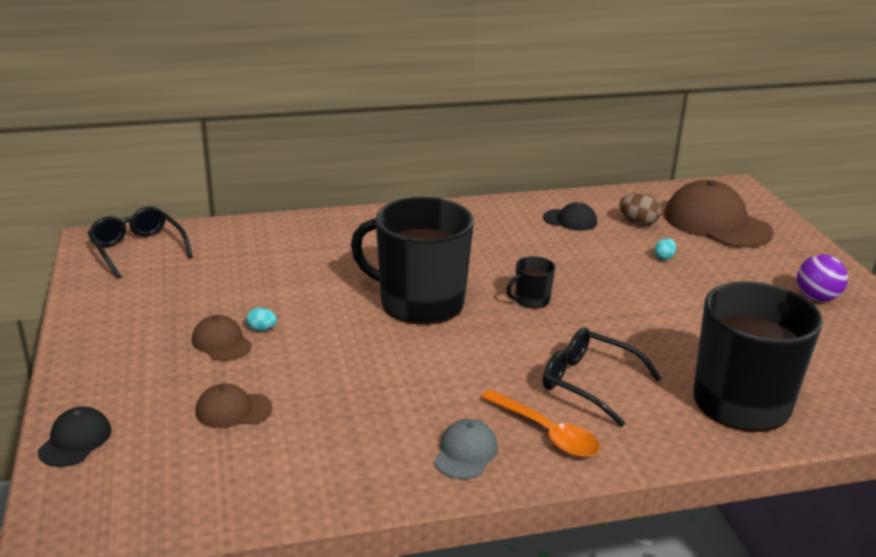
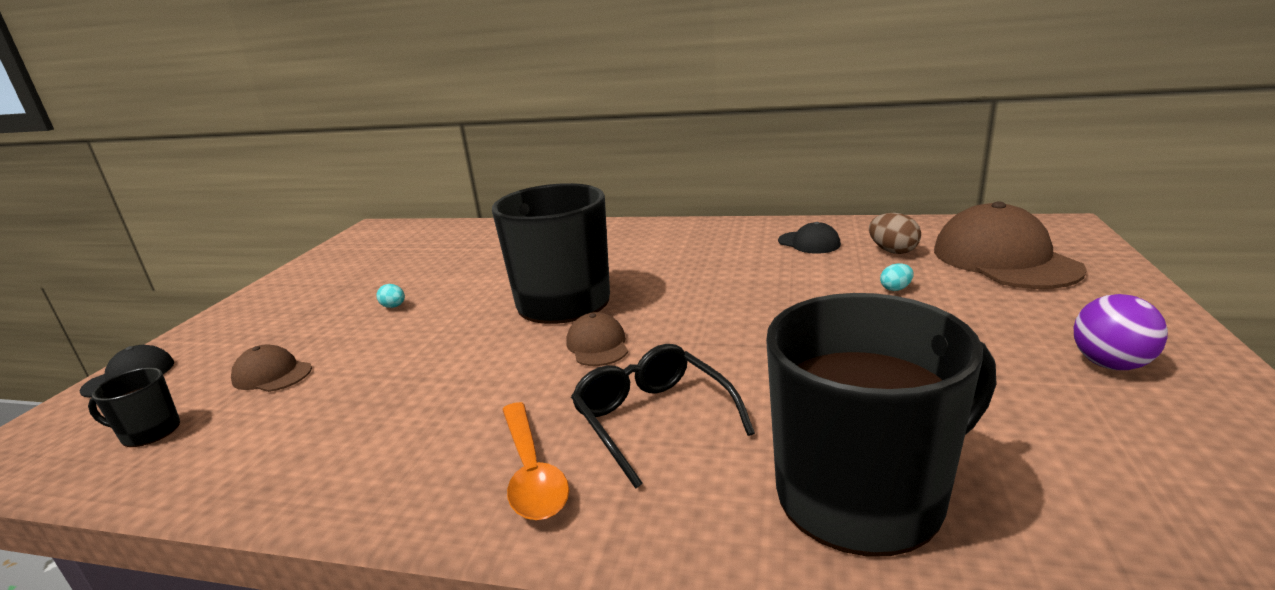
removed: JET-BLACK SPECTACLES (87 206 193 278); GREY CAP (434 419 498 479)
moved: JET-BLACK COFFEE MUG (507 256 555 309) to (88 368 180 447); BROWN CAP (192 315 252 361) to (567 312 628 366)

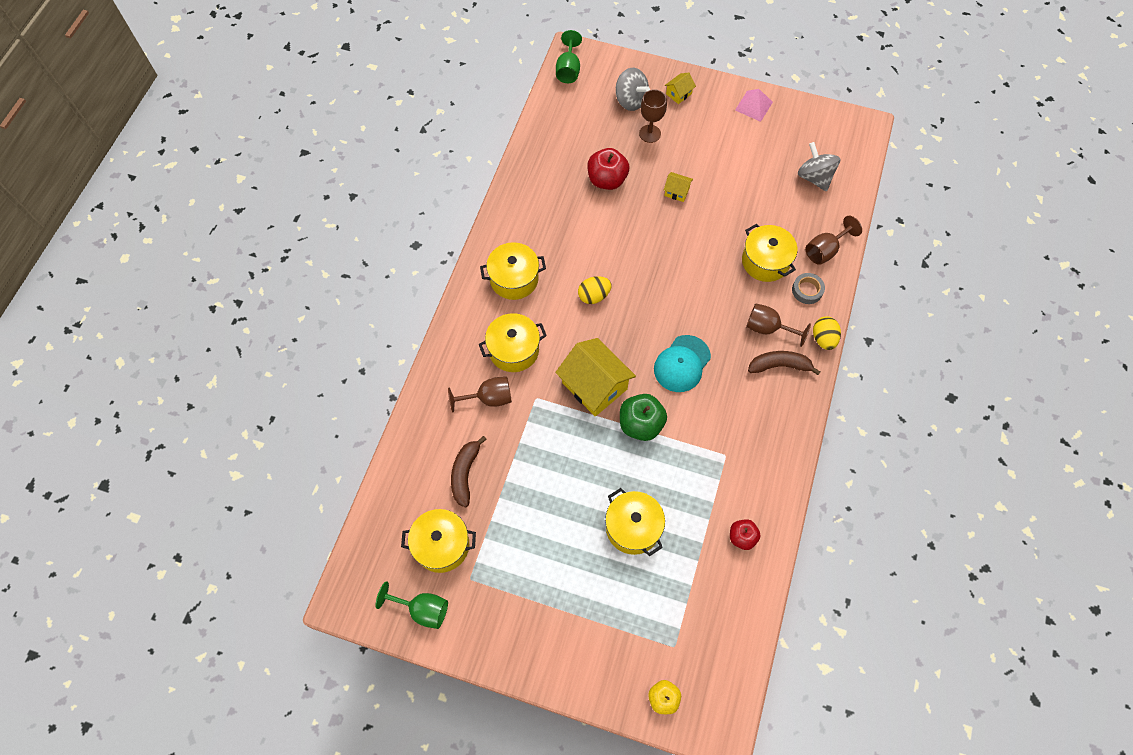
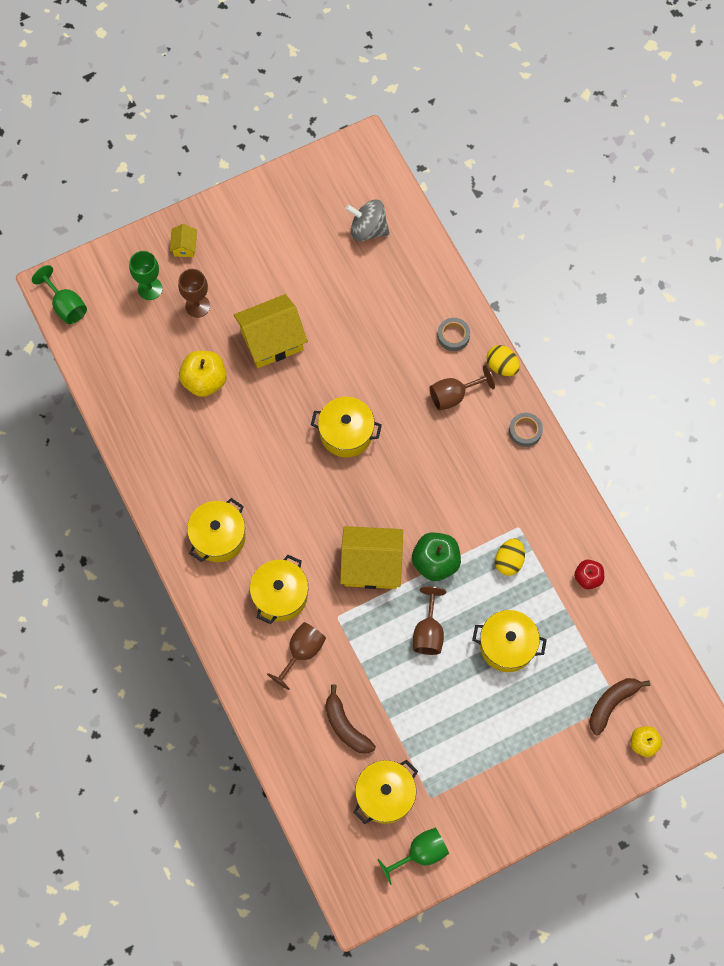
removed: AQUA CAP (654 335 711 392); ROSY PYRAMID (735 89 773 122)
added: GREY STICKY TAPE (509 413 543 447)
moved: YELLOW POT (742 224 797 282) to (311 397 382 457); BROWN CHALICE (806 216 862 265) to (413 586 446 655); YELLOW TOY EGG (578 276 612 304) to (495 538 525 576); BROWN TOY BANANA (748 351 821 375) to (589 678 650 735)
replaced: GREY WHIRLIGIG (616 68 650 111) to GREEN CHALICE (129 251 163 300)
recoloured: RED APPLE (587 148 630 190) to YELLOW APPLE (179 351 227 397)
resized: YELLOW COTTAGE (664 172 693 202) = (234 294 308 368) x2.17

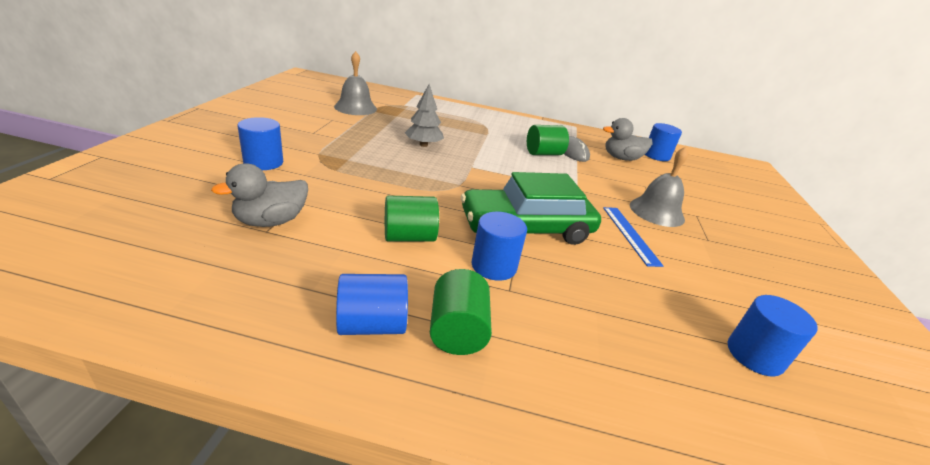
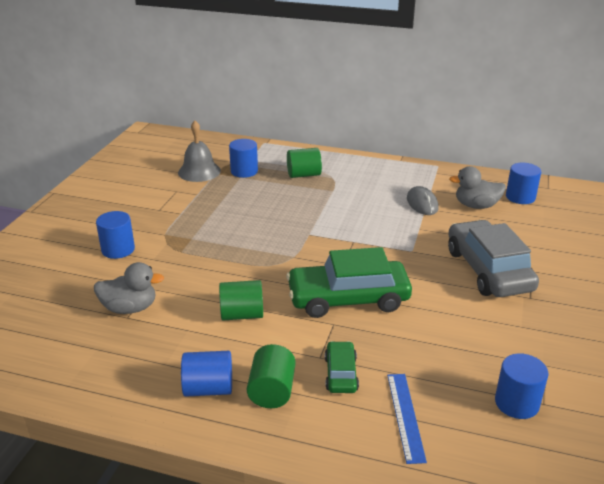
removed: GREY TREE (405 84 444 147)
added: GREEN TOY CAR (325 341 359 393)
moved: ROYAL BLUE CYLINDER SHAPE (471 212 527 281) to (229 139 258 178); GREEN CYLINDER SHAPE (527 125 569 155) to (287 148 322 178); ROYAL BLUE STRAIGHTEDGE (603 207 663 267) to (387 374 427 464)
replaced: GREY SCHOOL BELL (630 147 688 227) to GREY TOY CAR (448 220 539 297)
turned: GREY TOY DUCK (211 163 308 227) = (94 262 164 314) 150 degrees counterclockwise

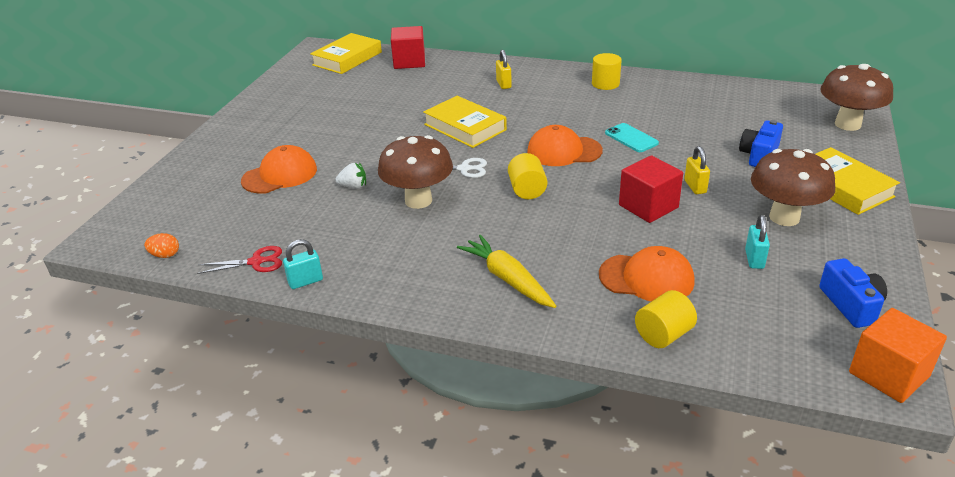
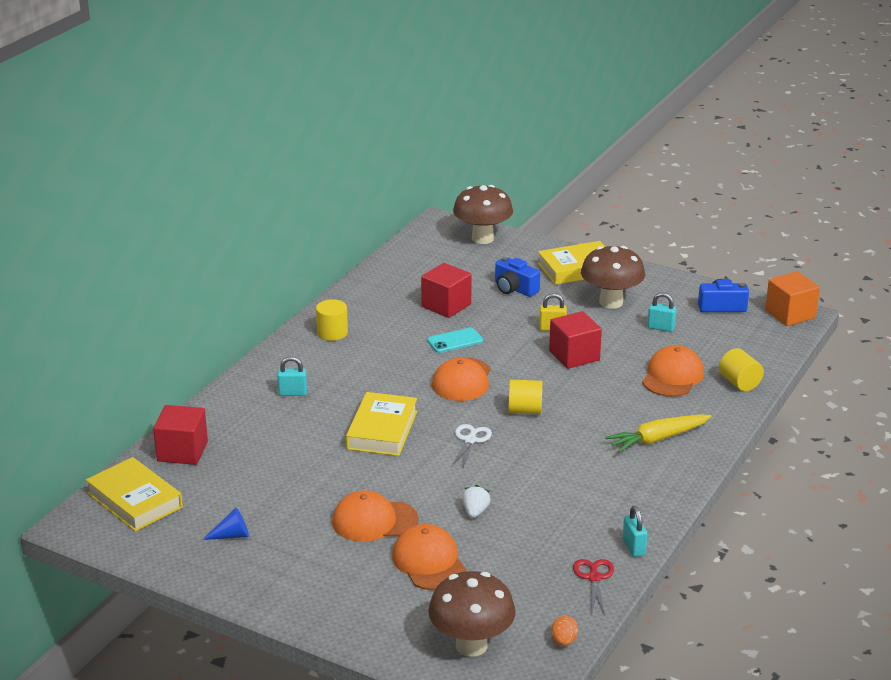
added: ROYAL BLUE CONE SHAPE (202 508 249 540); ORANGE CAP (332 490 419 542); RED SOLID CUBE (421 263 472 318)
moved: BROWN TOADSTOOL (378 135 453 209) to (428 571 516 657)
recoloured: YELLOW LOCK (496 50 512 89) to AQUA LOCK (277 356 307 396)
turned: YELLOW HARDCOVER (423 96 507 148) = (346 392 417 456) 45 degrees counterclockwise

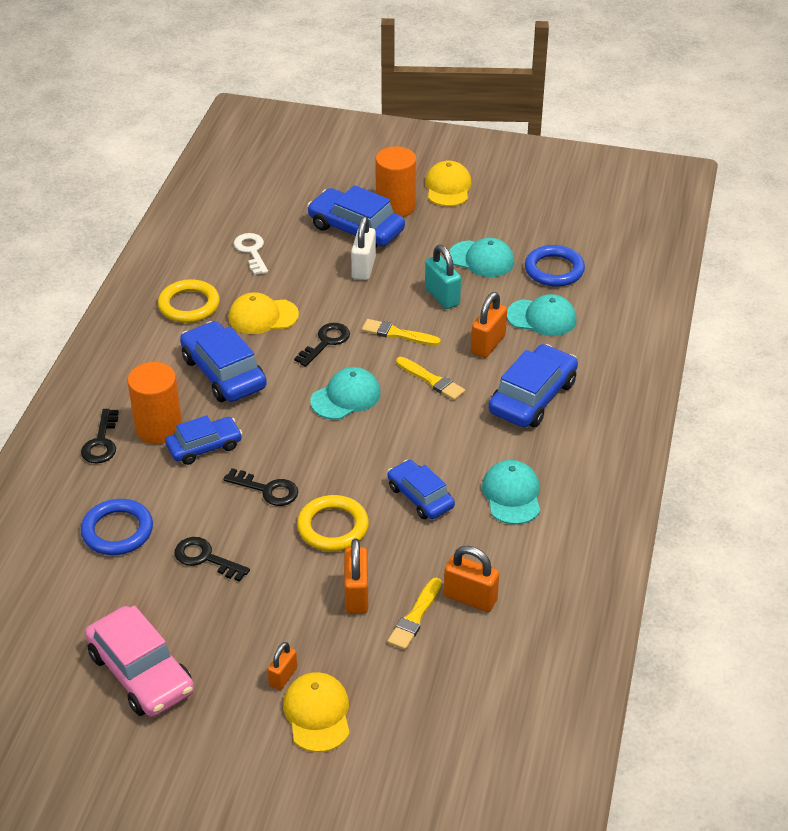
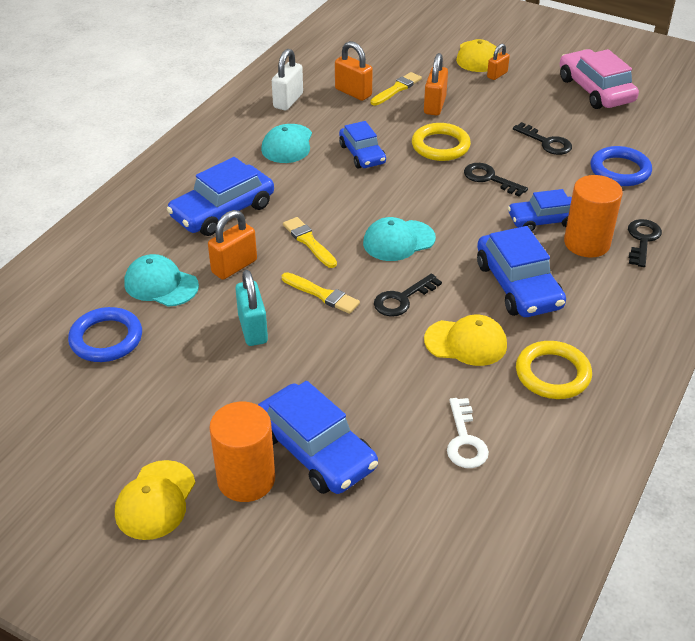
removed: AQUA CAP (449 238 514 277)
moved: SNOW-WHITE LOCK (351 216 376 280) to (272 49 303 110)

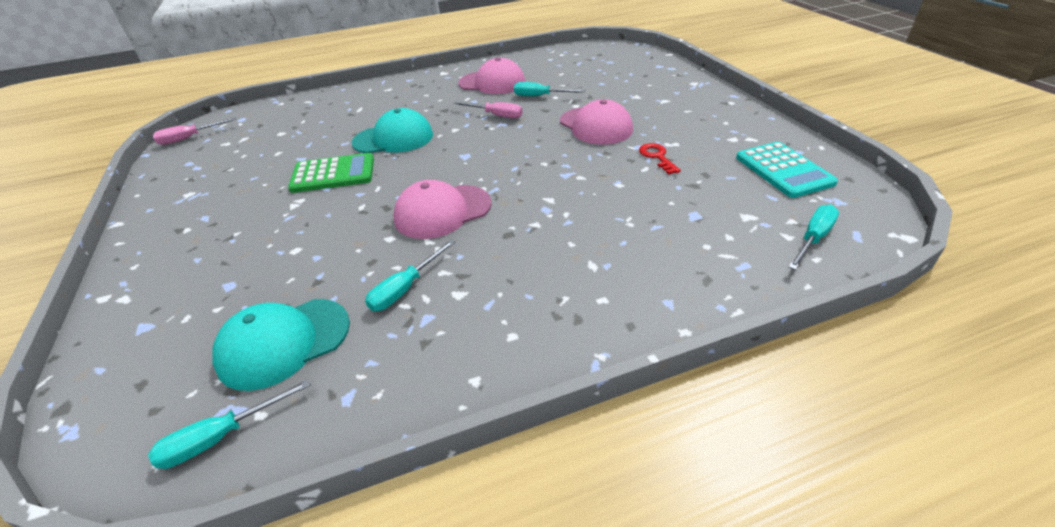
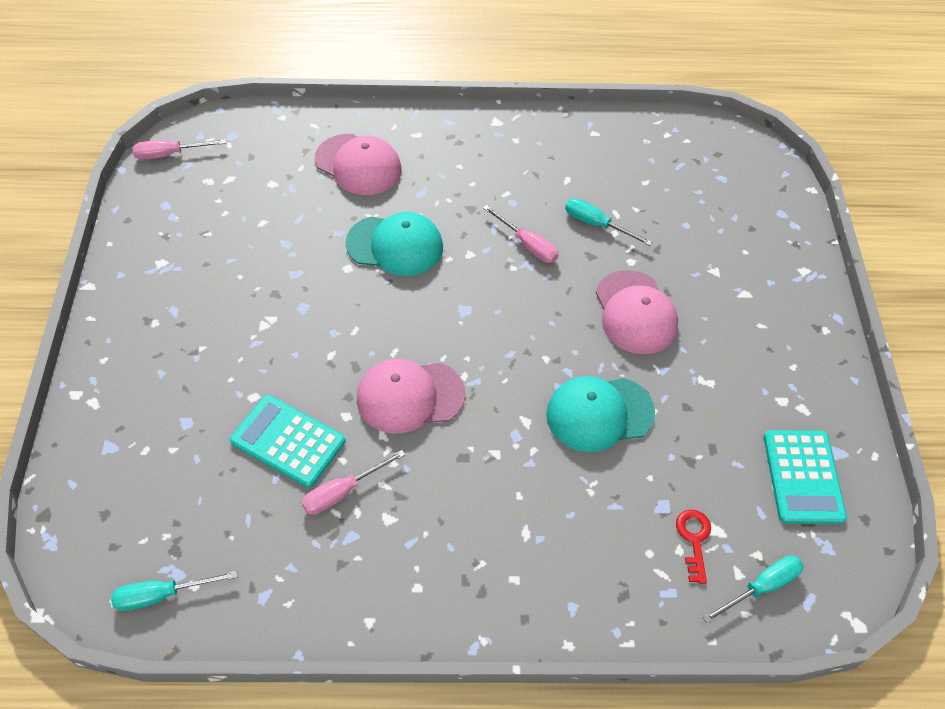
removed: GREEN ADDING MACHINE (288 153 374 193)
added: AQUA ADDING MACHINE (230 395 345 488)
moved: ROSY CAP (458 57 525 94) to (315 134 401 195); AQUA CAP (212 299 350 391) to (546 376 655 452); RED LATCHKEY (639 143 681 175) to (676 509 711 584)
recoloured: AQUA FLAT SCREWDRIVER (365 240 455 311) to ROSY FLAT SCREWDRIVER (302 450 405 515)

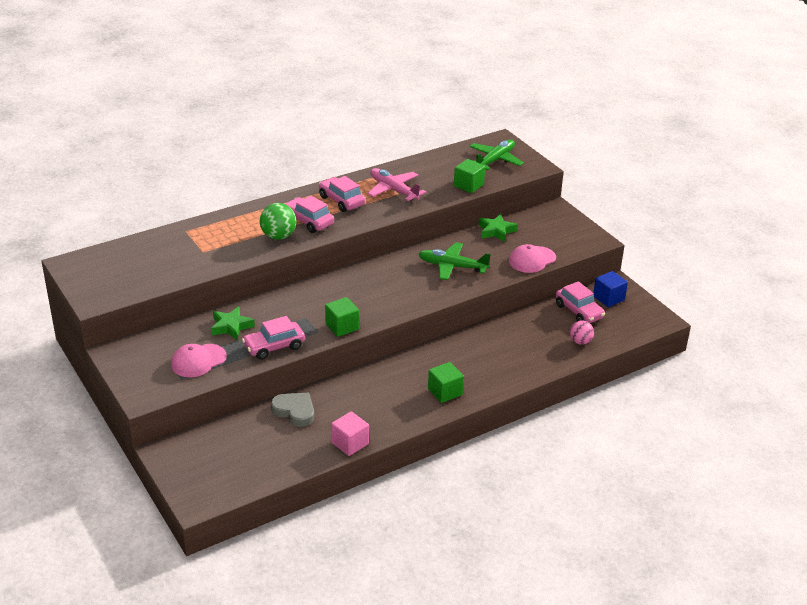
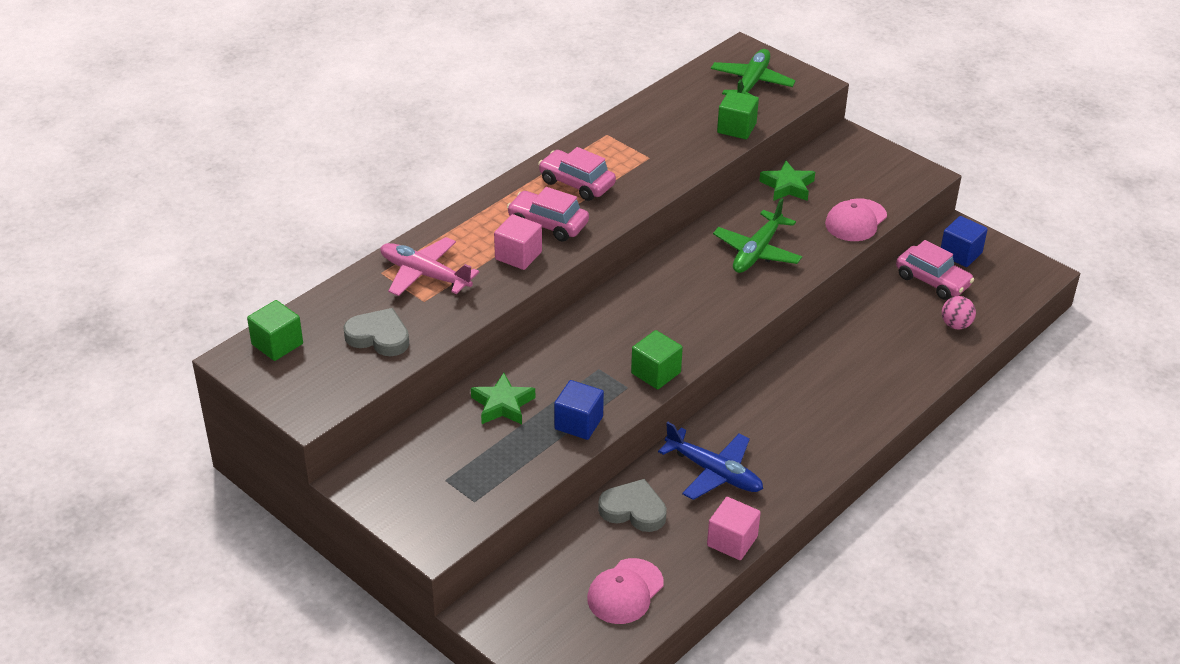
added: GREY LOVE HEART (343 308 409 356); ROYAL BLUE TOY PLANE (658 422 763 500)
moved: GREEN SOLID CUBE (428 362 464 403) to (247 300 303 361); ROSY TOY PLANE (367 168 426 201) to (380 237 479 296); ROSY CAP (171 344 227 377) to (587 558 664 624)
replaced: GREEN SPHERE (260 203 297 240) to ROSY SOLID CUBE (494 214 542 270); ROSY TOY CAR (242 316 305 360) to ROYAL BLUE SOLID CUBE (554 380 604 440)
turned: GREEN TOY PLANE (418 242 491 280) = (713 198 802 273) 60 degrees counterclockwise

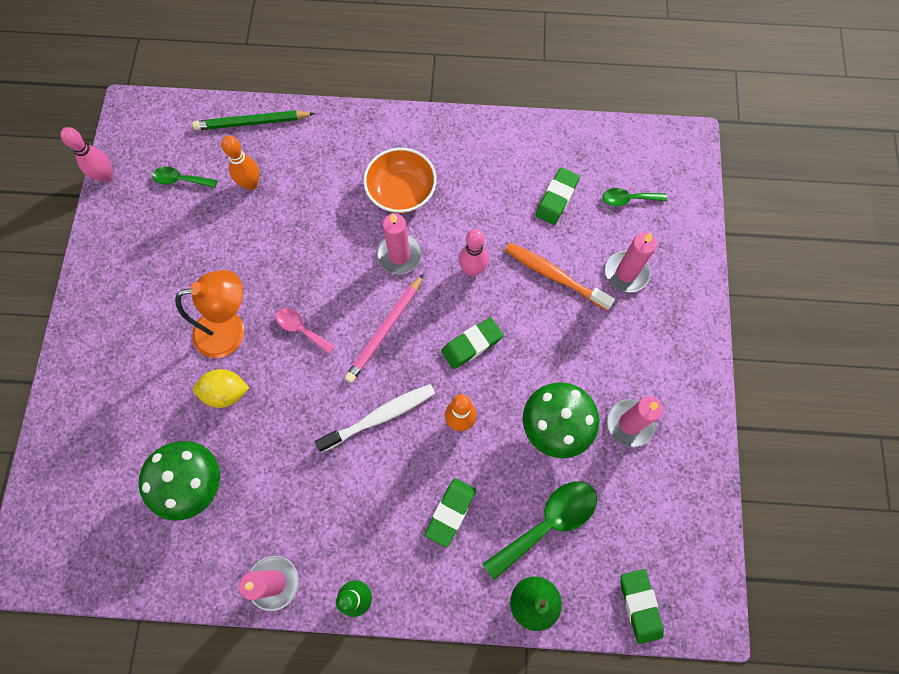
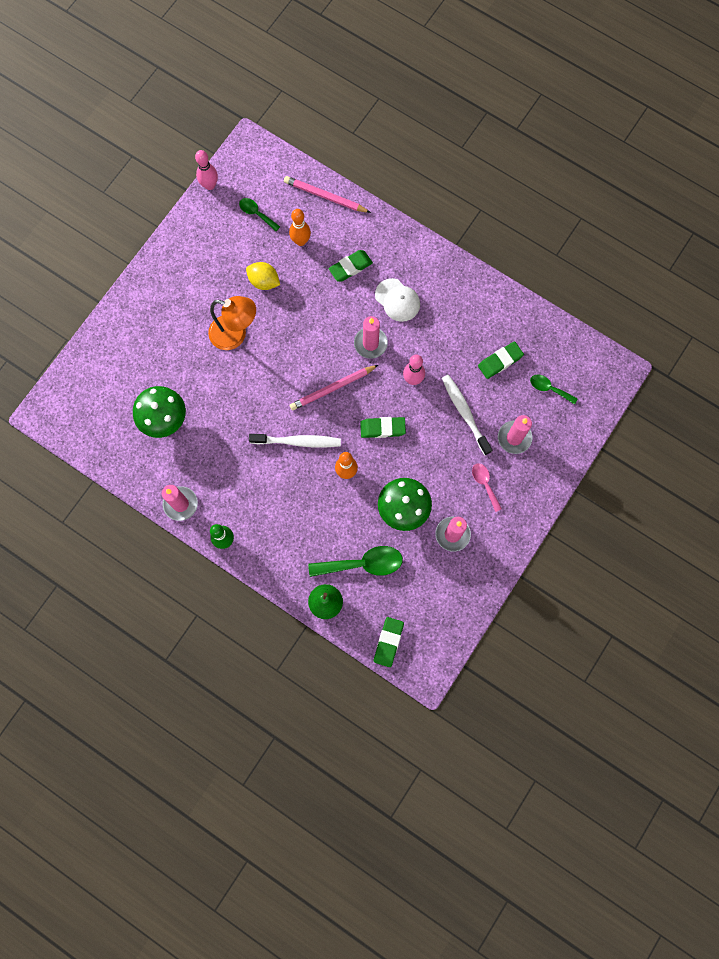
moved: YELLOW LEMON (193 369 249 408) to (246 262 280 290); GREEN ERASER (425 478 476 547) to (329 250 373 282); ROSY TABLESPOON (276 308 335 354) to (472 463 502 512)
replaced: ORANGE BOWL (363 148 437 213) to SNOW-WHITE CAP (375 278 420 322)
recoloured: GREEN WOODEN PENCIL (192 110 315 130) to ROSY WOODEN PENCIL (284 176 371 213); ORANGE TOOTH BRUSH (505 243 615 311) to SNOW-WHITE TOOTH BRUSH (442 375 492 455)

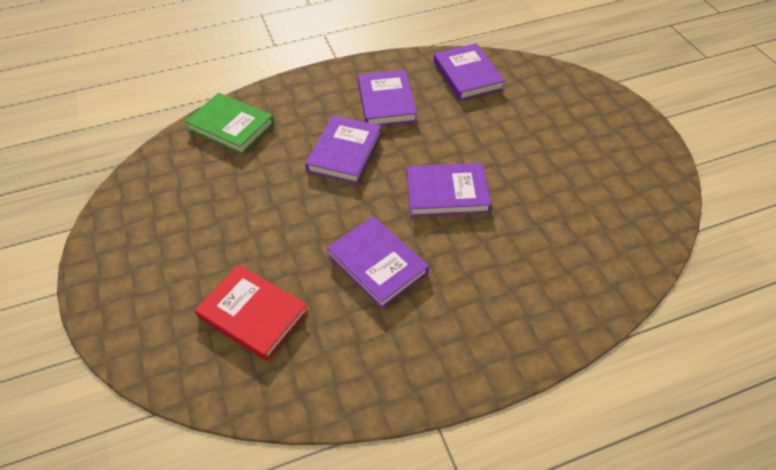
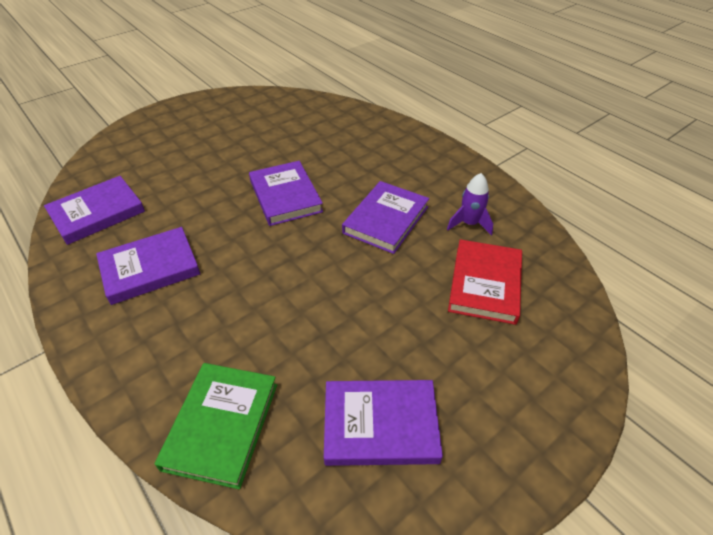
added: VIOLET TOY ROCKET (447 173 493 235)
moved: VIOLET HARDCOVER (305 115 382 184) to (324 380 443 466)

